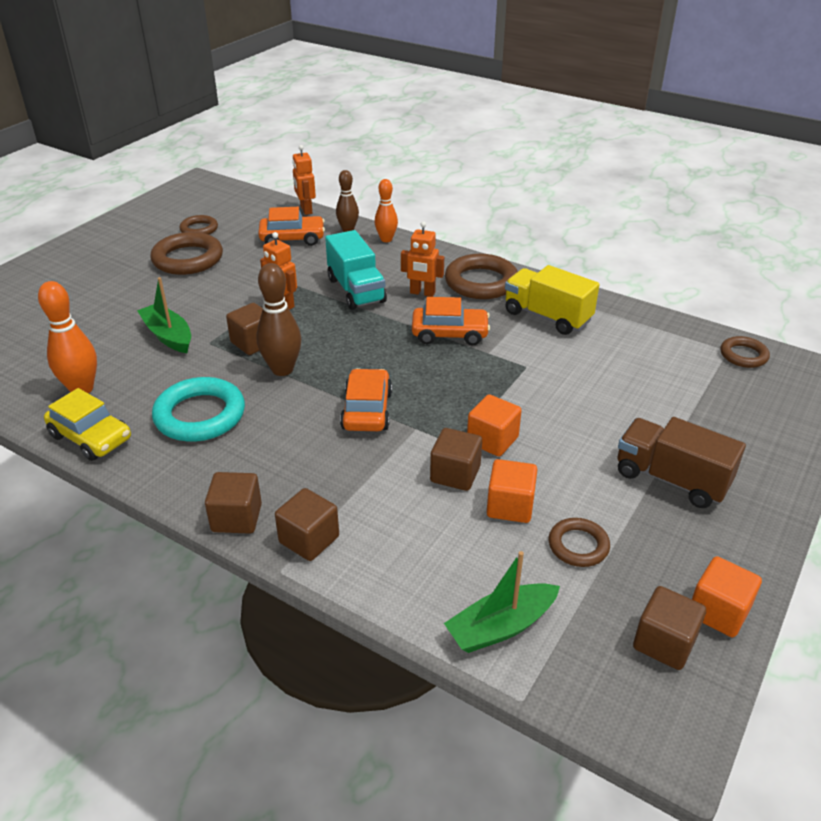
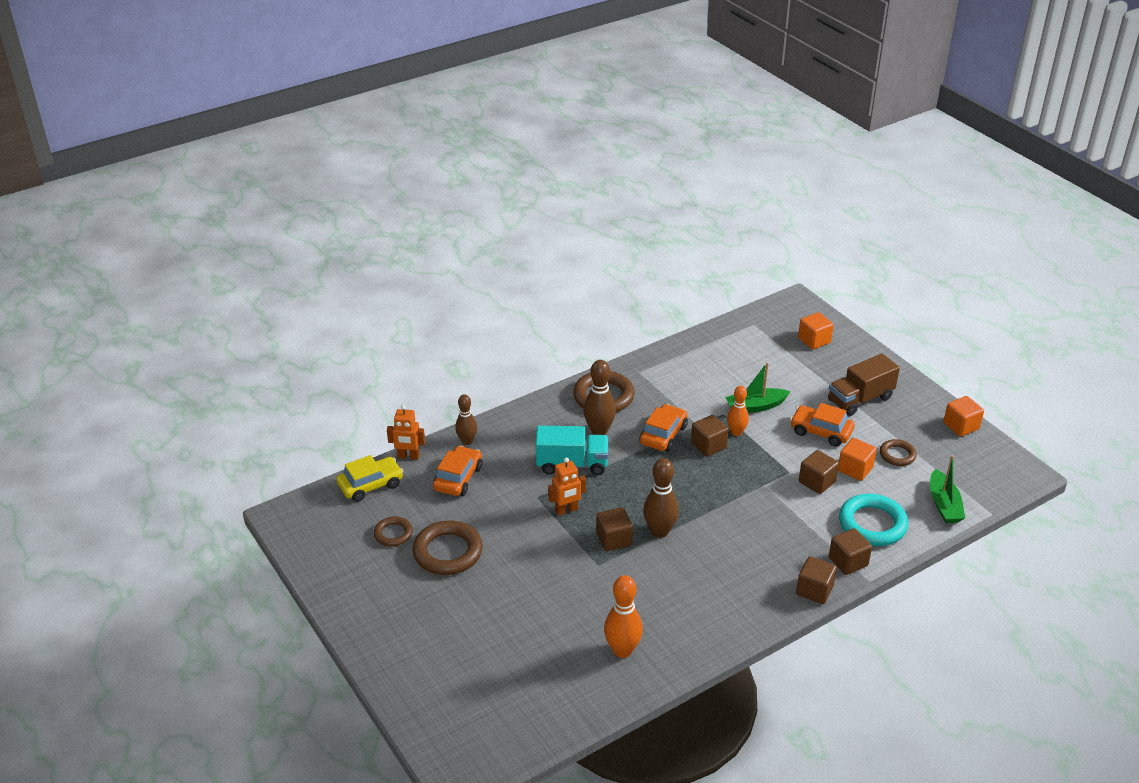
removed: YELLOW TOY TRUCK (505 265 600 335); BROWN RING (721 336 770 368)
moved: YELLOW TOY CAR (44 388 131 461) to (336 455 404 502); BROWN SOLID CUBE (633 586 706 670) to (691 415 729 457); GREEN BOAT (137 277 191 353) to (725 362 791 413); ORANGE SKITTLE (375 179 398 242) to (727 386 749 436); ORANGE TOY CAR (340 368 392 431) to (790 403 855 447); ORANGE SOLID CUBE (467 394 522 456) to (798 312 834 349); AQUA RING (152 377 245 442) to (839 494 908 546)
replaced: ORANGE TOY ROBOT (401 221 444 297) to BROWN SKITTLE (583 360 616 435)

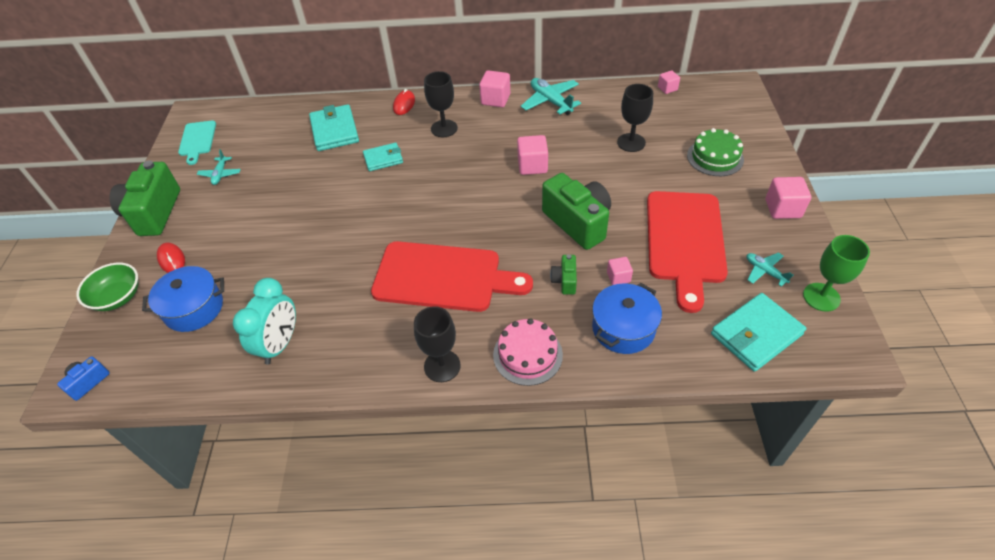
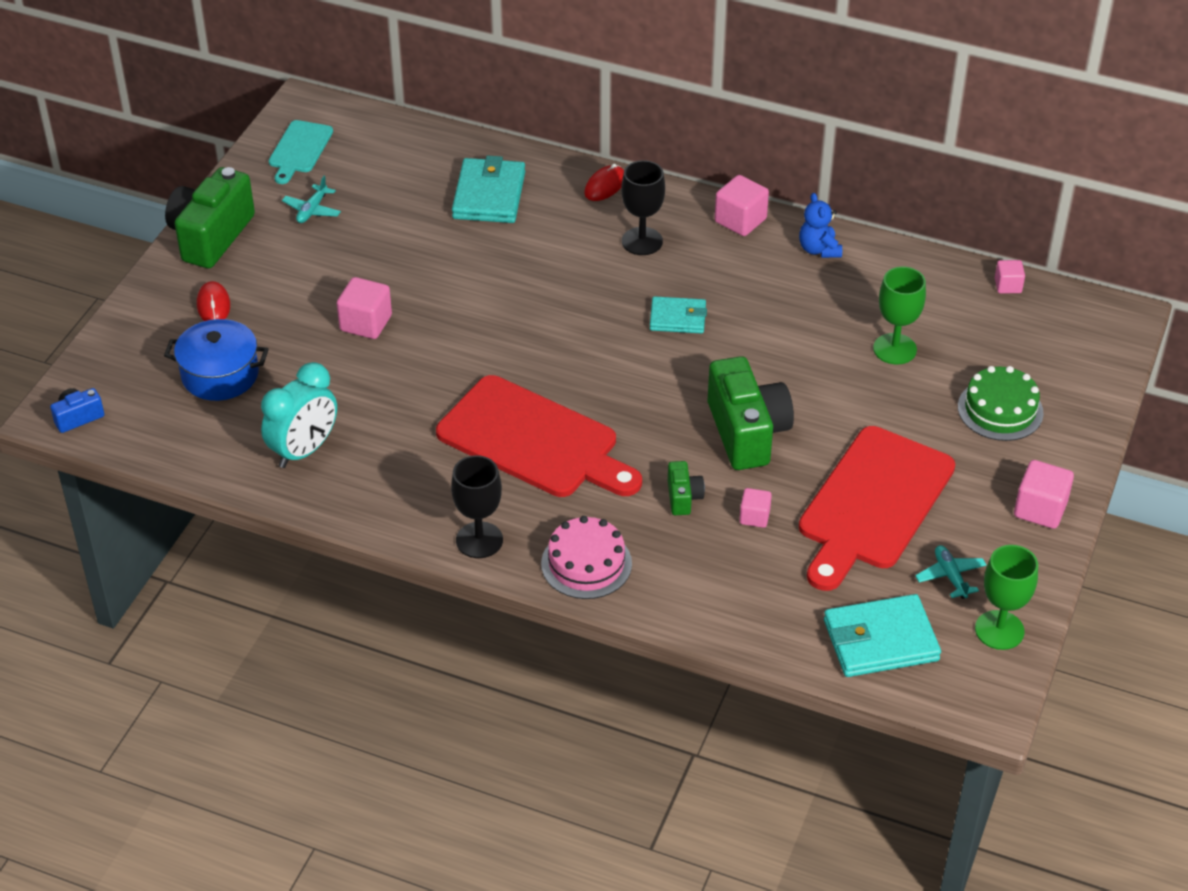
removed: GREEN BOWL (76 263 138 311); ROYAL BLUE POT (592 283 662 354)
moved: ROSY SOLID CUBE (517 135 548 175) to (337 277 392 339); AQUA CARD WALLET (363 143 403 171) to (650 296 707 334)
replaced: AQUA TOY PLANE (521 78 581 115) to ROYAL BLUE STUFFED BEAR (799 193 842 258)
recoloured: JET-BLACK CHALICE (617 84 653 152) to GREEN CHALICE (873 267 926 364)
turned: GREEN PHOTO CAMERA (550 254 577 295) = (668 461 705 515) 150 degrees clockwise

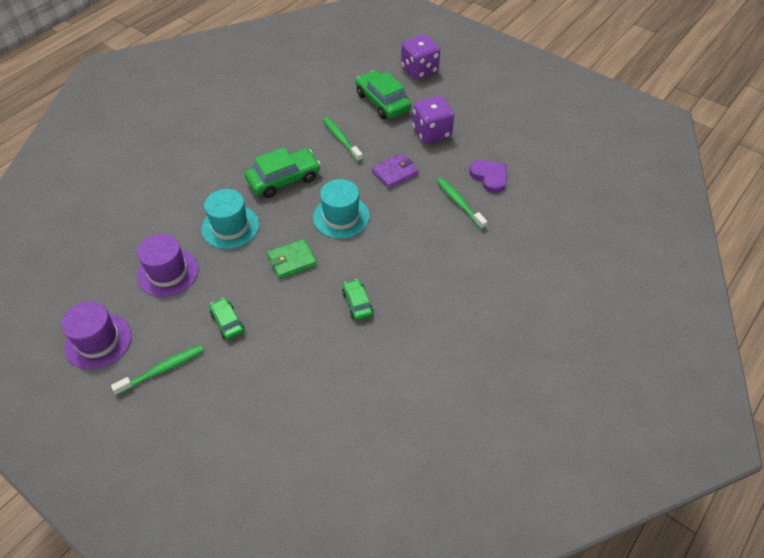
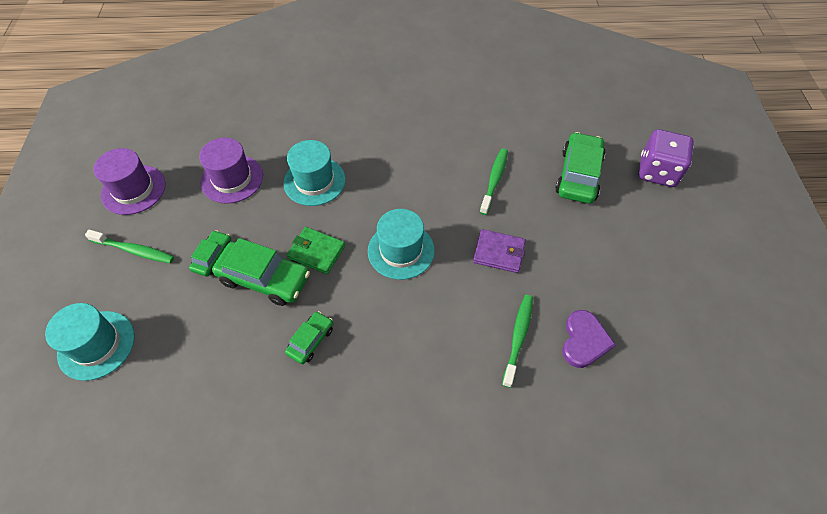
removed: VIOLET DIE (412 96 454 144)
added: AQUA TALL HAT (45 303 134 381)
moved: GREEN TOY CAR (245 147 321 198) to (212 238 310 306)

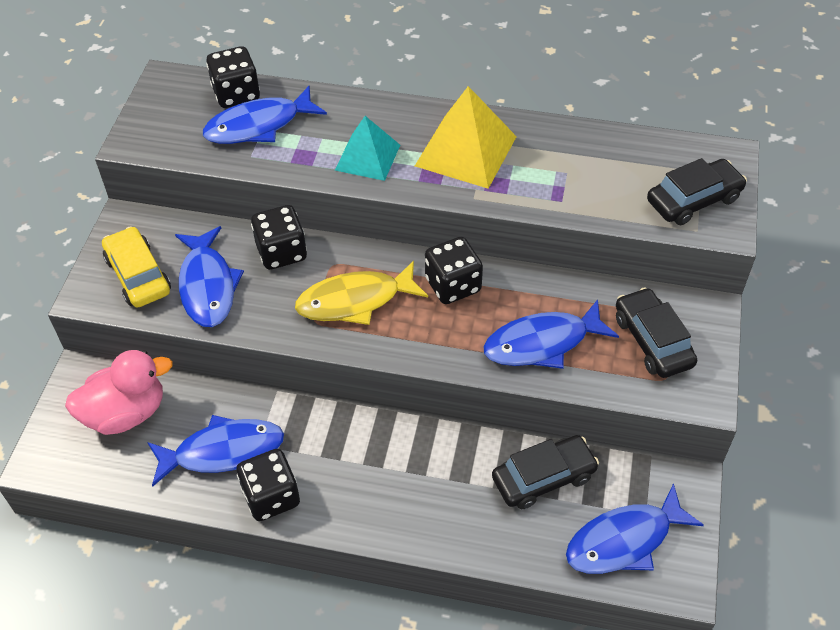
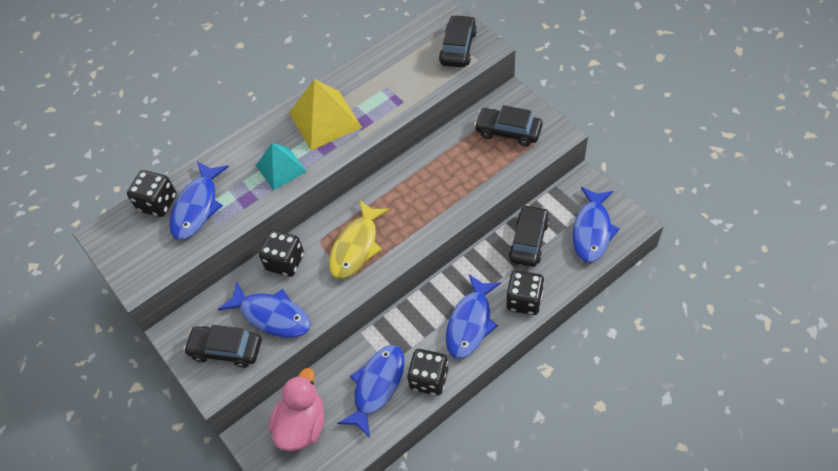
moved: ROYAL BLUE FISH (483 299 619 369) to (446 274 501 359); JET-BLACK DIE (425 237 483 304) to (506 270 544 315)
recoloured: YELLOW TOY CAR (102 226 171 308) to JET-BLACK TOY CAR (183 325 261 368)

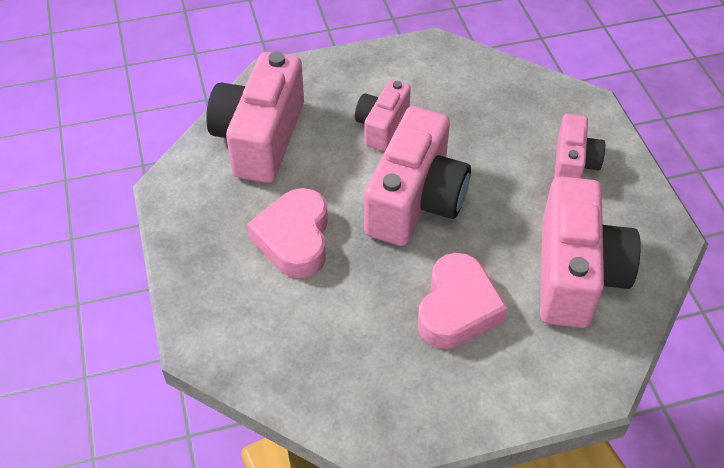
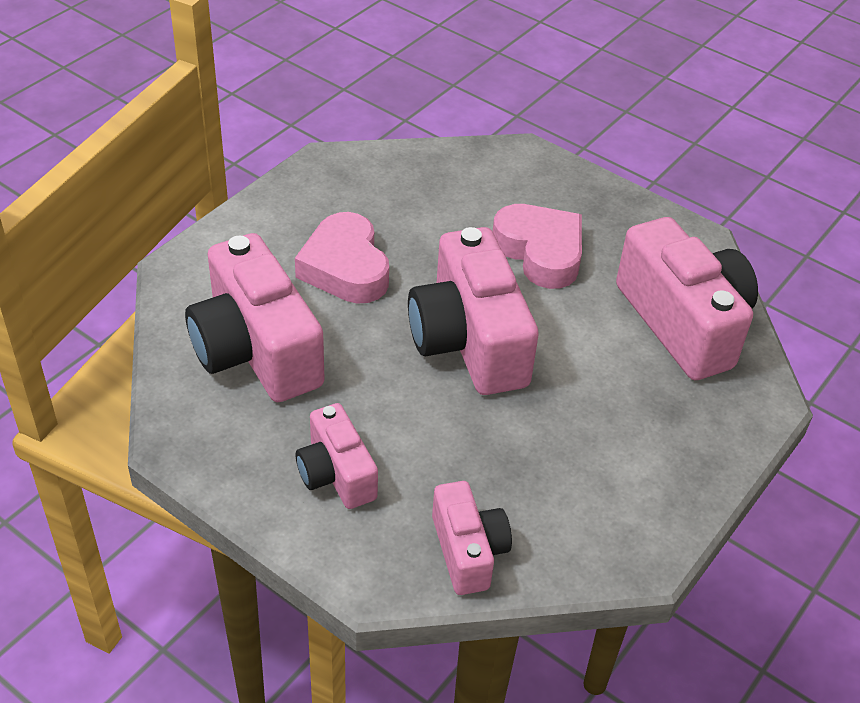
moved: ROSY PHOTO CAMERA (355 80 411 151) to (432 481 512 595)

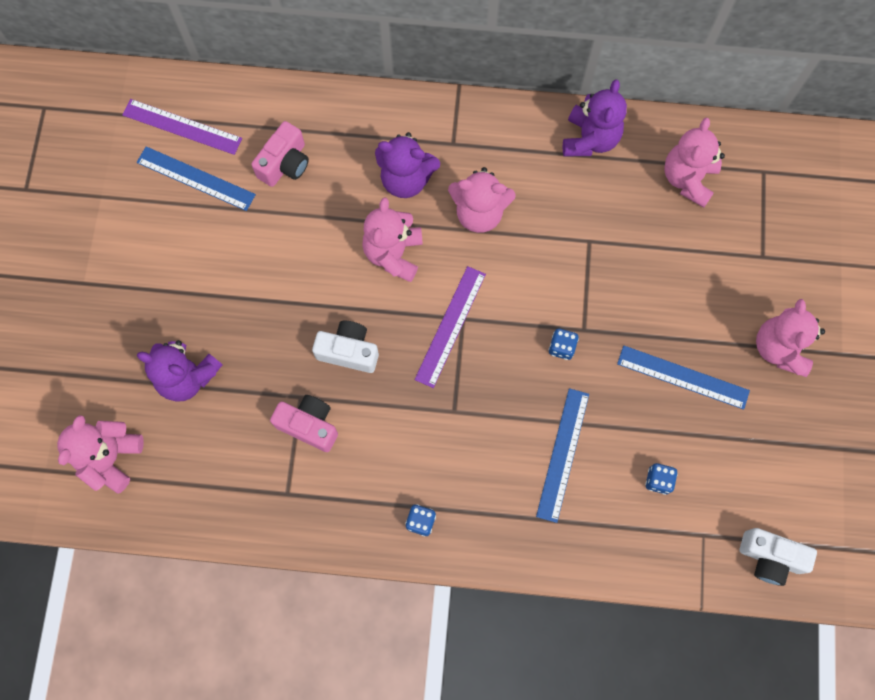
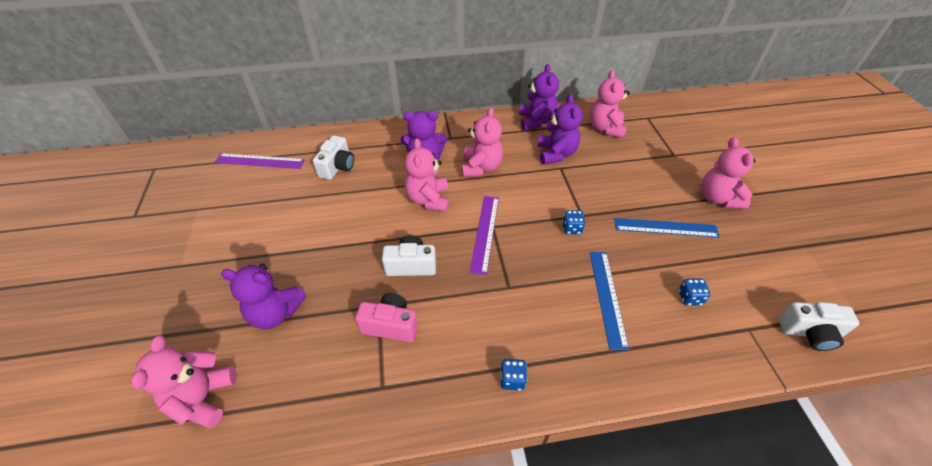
removed: ROYAL BLUE STRAIGHTEDGE (136 146 256 211)
added: VIOLET STUFFED BEAR (538 94 583 165)
recoloured: ROSY PHOTO CAMERA (251 121 309 187) to SNOW-WHITE PHOTO CAMERA (313 135 354 180)
turned: ROSY STUFFED BEAR (448 167 516 233) = (461 107 503 177) 75 degrees counterclockwise

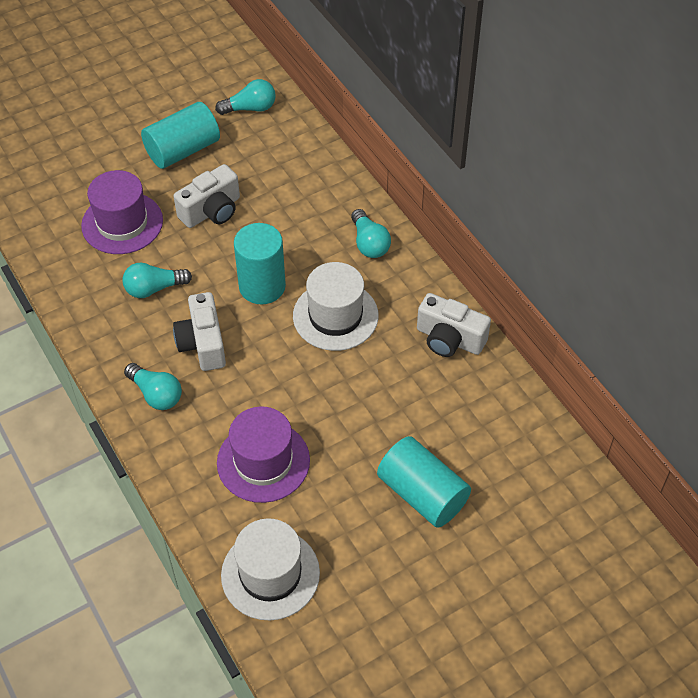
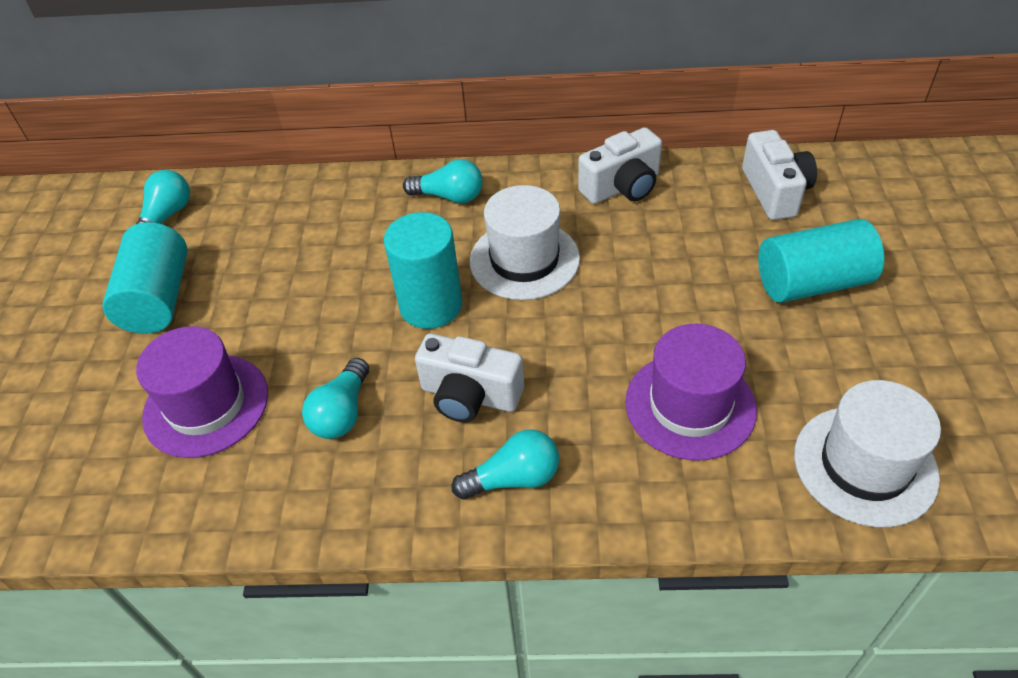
moved: SNOW-WHITE PHOTO CAMERA (174 164 240 228) to (742 130 817 220)

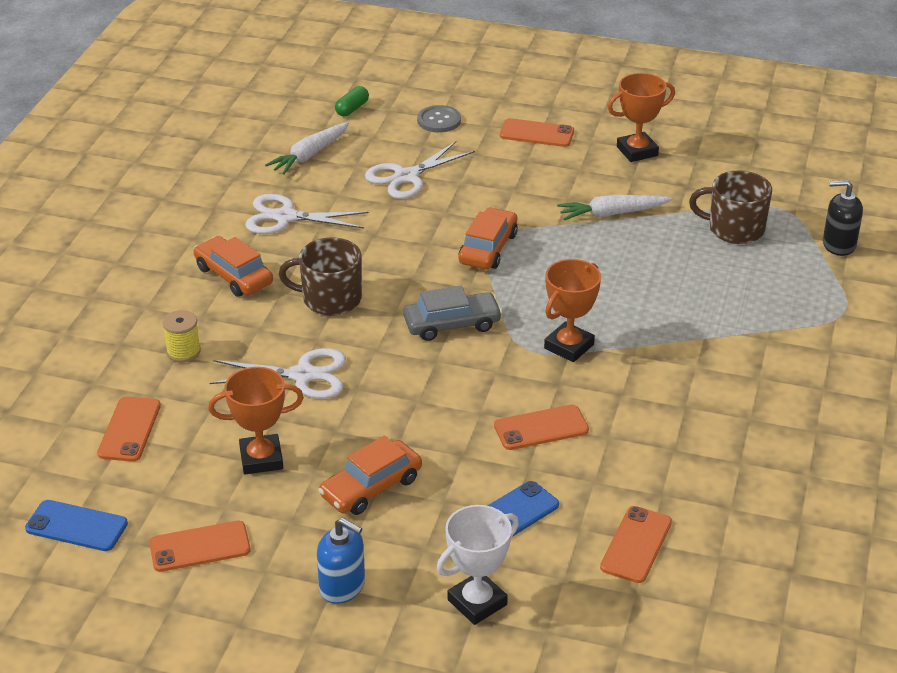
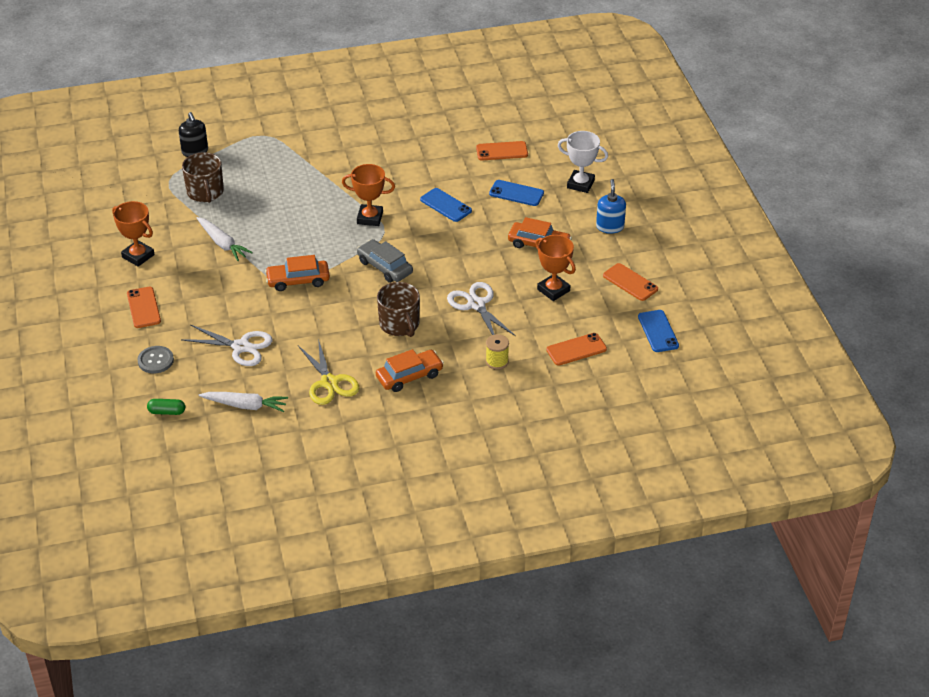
recoloured: SNOW-WHITE SHEARS (245 194 369 234) to YELLOW SHEARS (298 339 359 405); ORANGE PHONE (494 404 589 450) to ROYAL BLUE PHONE (420 188 472 222)
turned: ORANGE TOY CAR (194 236 273 297) = (376 349 444 392) 135 degrees counterclockwise

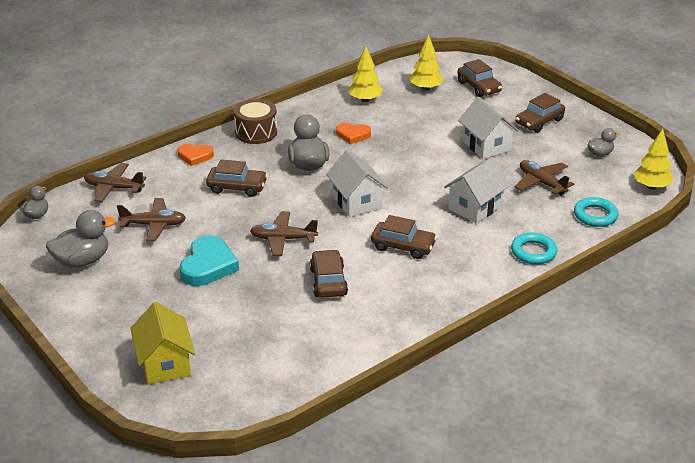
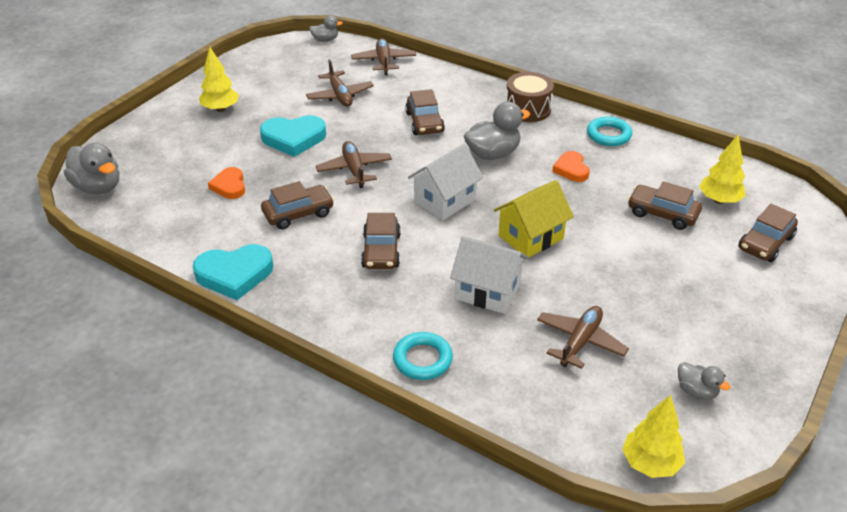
removed: SNOW-WHITE COTTAGE (458 97 519 159)
added: AQUA LOVE HEART (193 244 273 300)
moved: GREY TOY DUCK (46 210 116 268) to (64 143 119 194); YELLOW TREE (348 46 383 102) to (199 47 239 112); ORANGE LOVE HEART (178 144 214 166) to (208 167 245 199); YELLOW COTTAGE (130 302 195 384) to (494 180 574 258); AQUA RING (574 197 618 227) to (587 116 632 146); BROWN TOY CAR (515 93 565 133) to (628 181 702 230)

